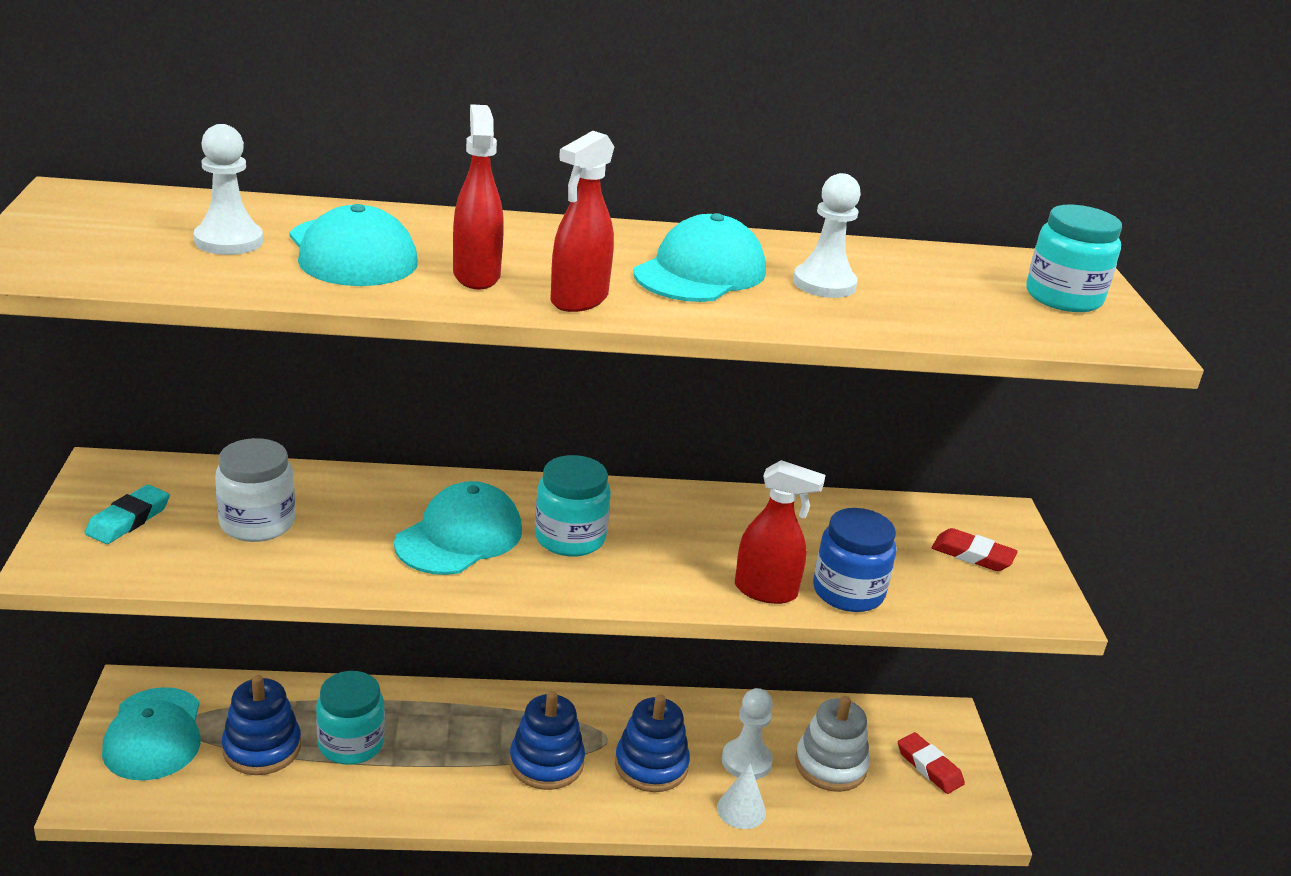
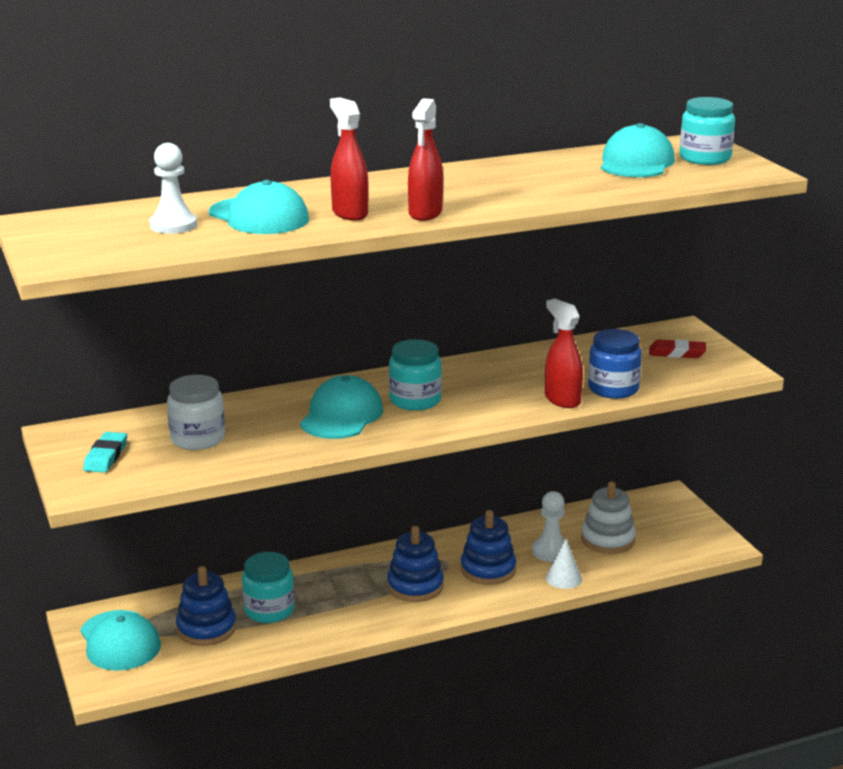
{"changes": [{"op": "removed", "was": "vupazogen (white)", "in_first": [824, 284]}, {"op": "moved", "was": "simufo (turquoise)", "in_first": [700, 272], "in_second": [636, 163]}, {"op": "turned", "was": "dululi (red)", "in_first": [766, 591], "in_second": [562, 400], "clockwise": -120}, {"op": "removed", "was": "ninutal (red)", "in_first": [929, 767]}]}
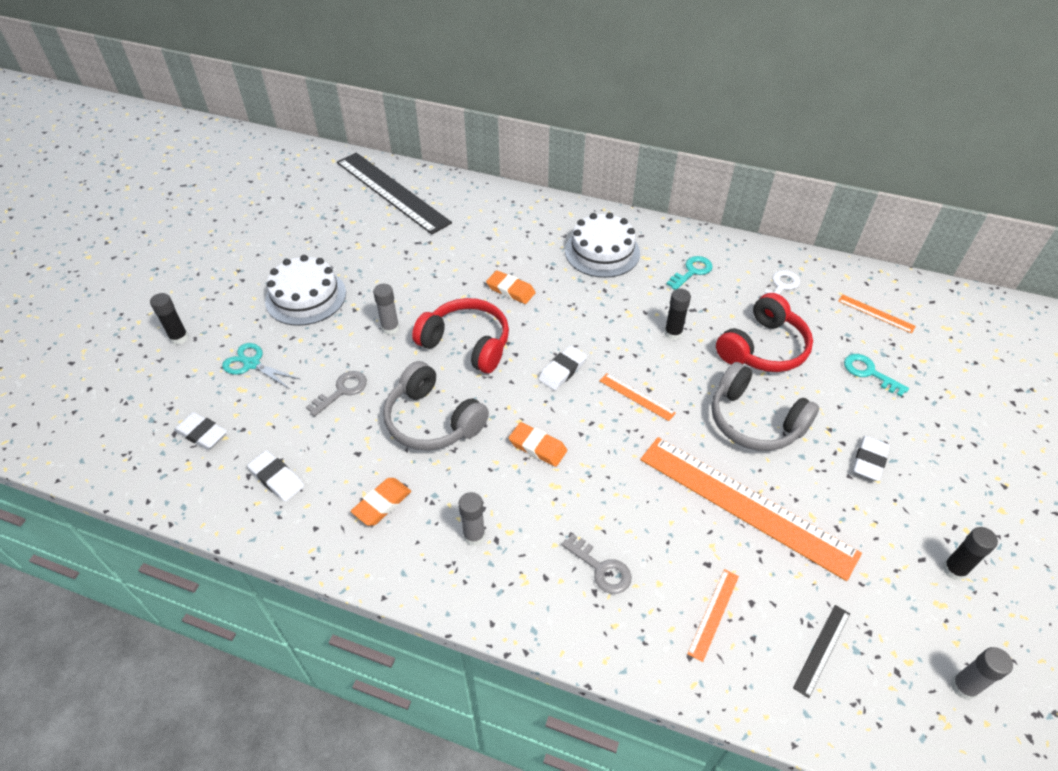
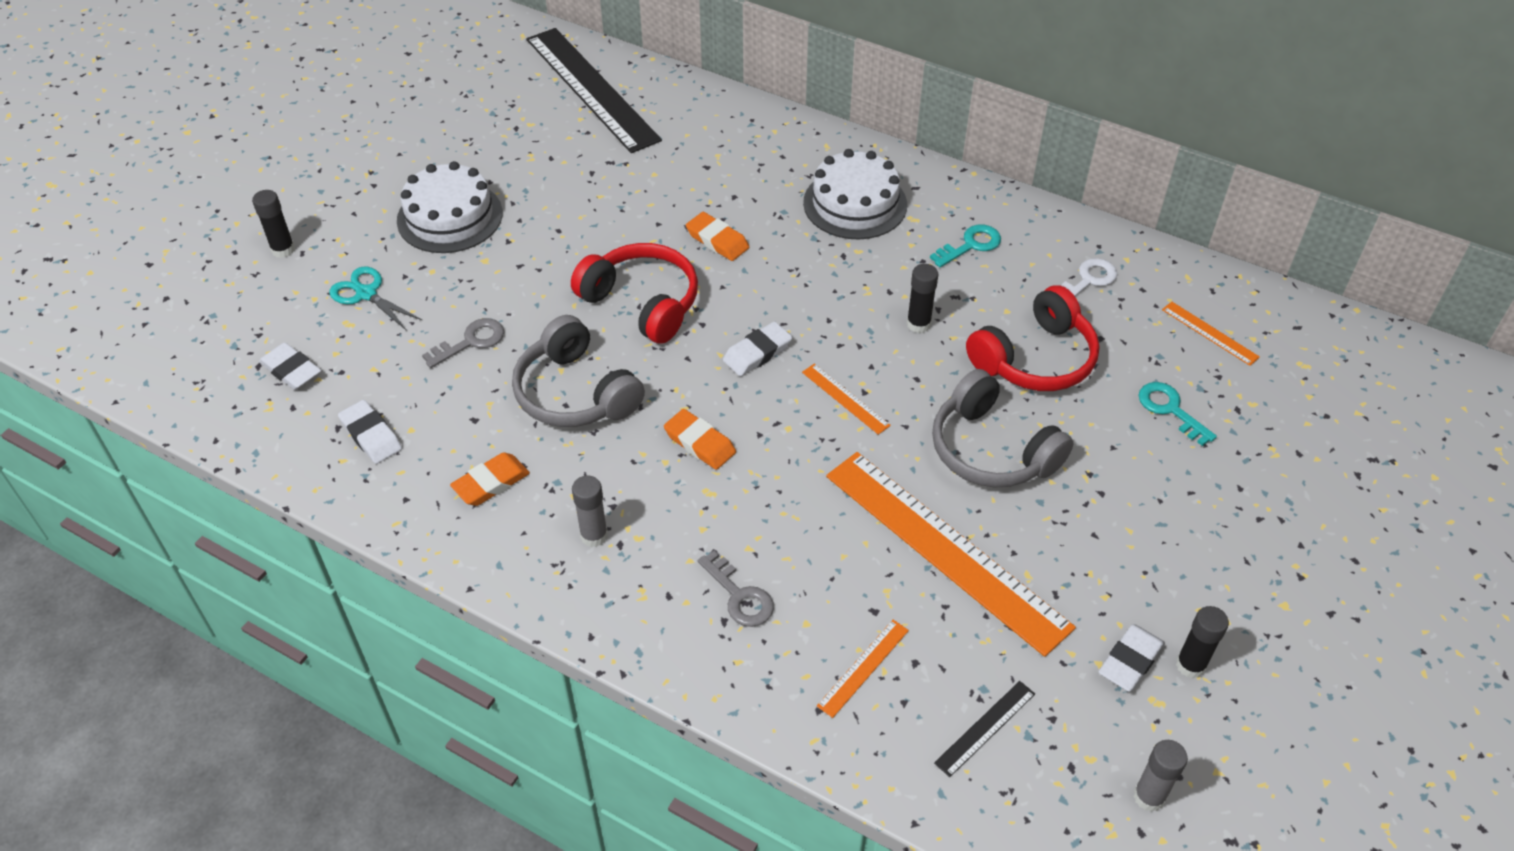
{"changes": [{"op": "removed", "was": "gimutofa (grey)", "in_first": [390, 328]}, {"op": "moved", "was": "ninutal (white)", "in_first": [869, 461], "in_second": [1130, 661]}]}
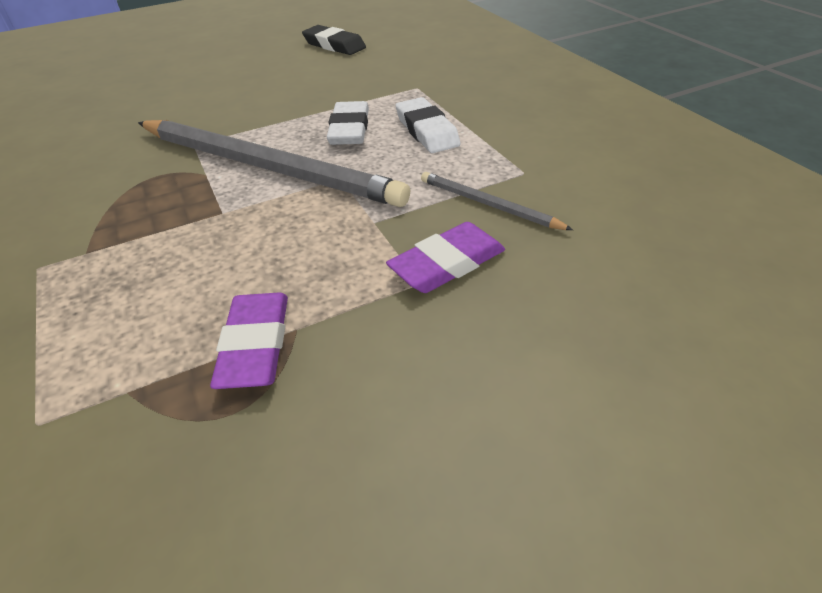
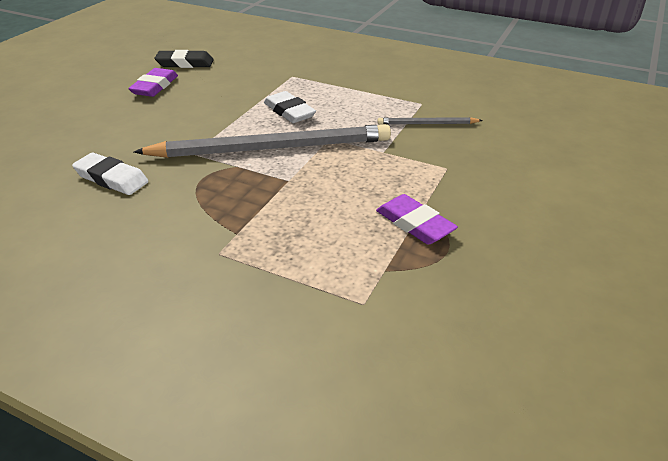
{"changes": [{"op": "moved", "was": "ninutal (white)", "in_first": [427, 131], "in_second": [111, 178]}, {"op": "moved", "was": "ninutal (purple)", "in_first": [447, 264], "in_second": [155, 86]}]}
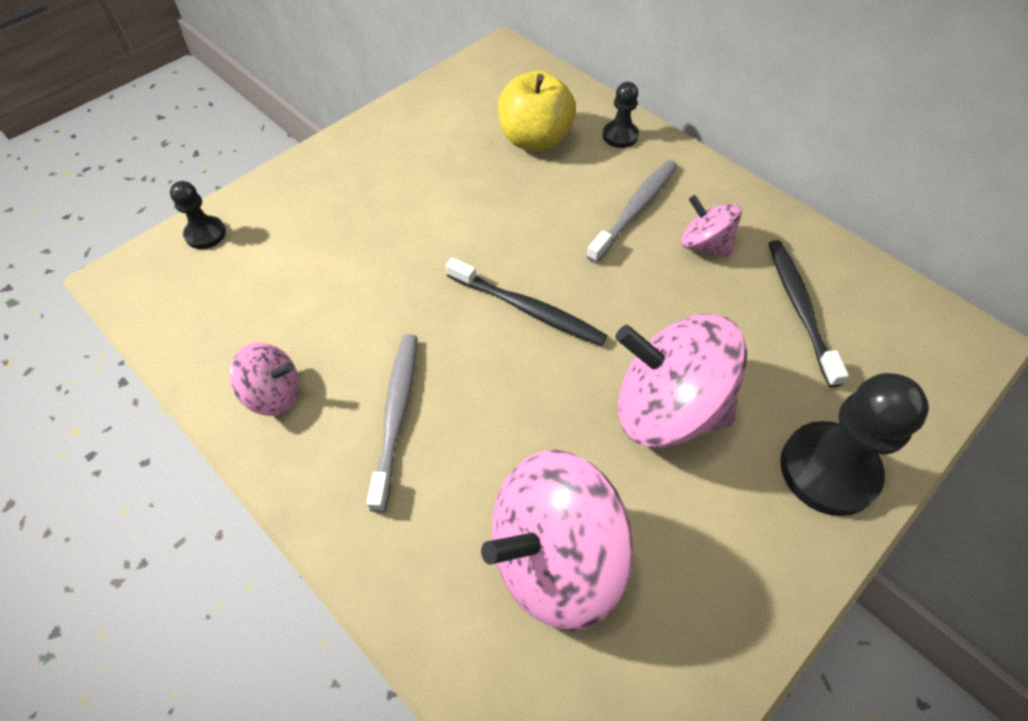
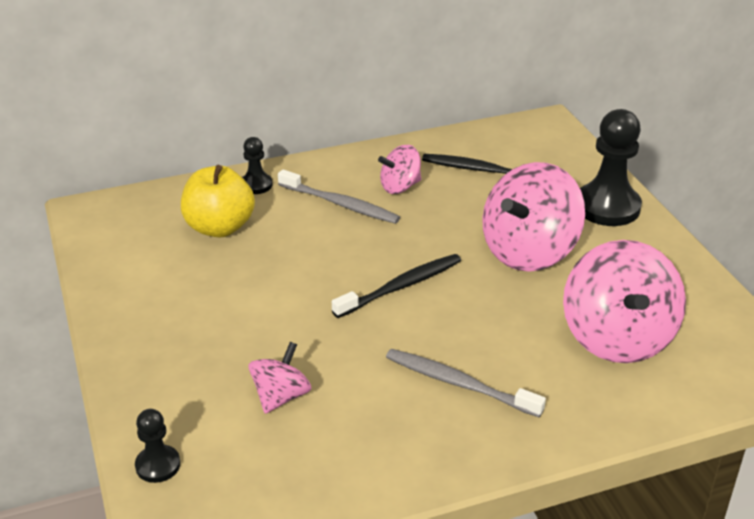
{"changes": [{"op": "turned", "was": "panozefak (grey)", "in_first": [635, 209], "in_second": [341, 204], "clockwise": 150}, {"op": "moved", "was": "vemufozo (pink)", "in_first": [274, 394], "in_second": [281, 396]}]}
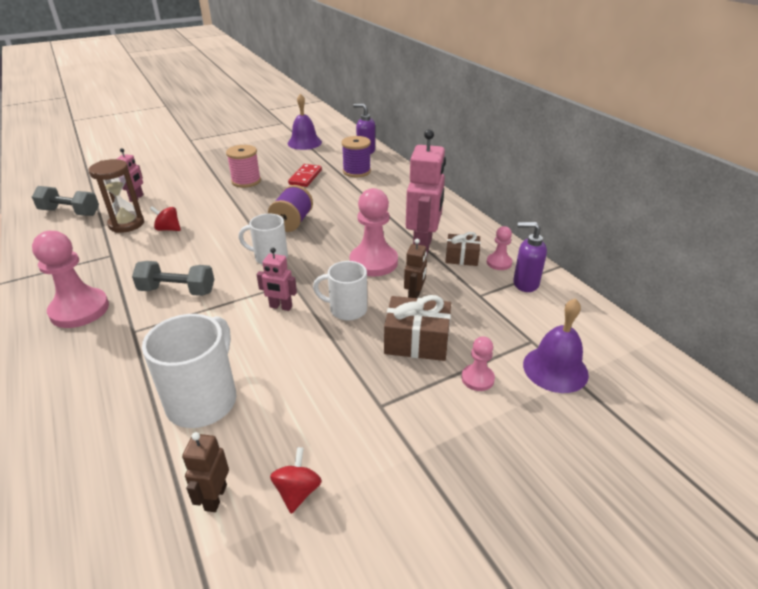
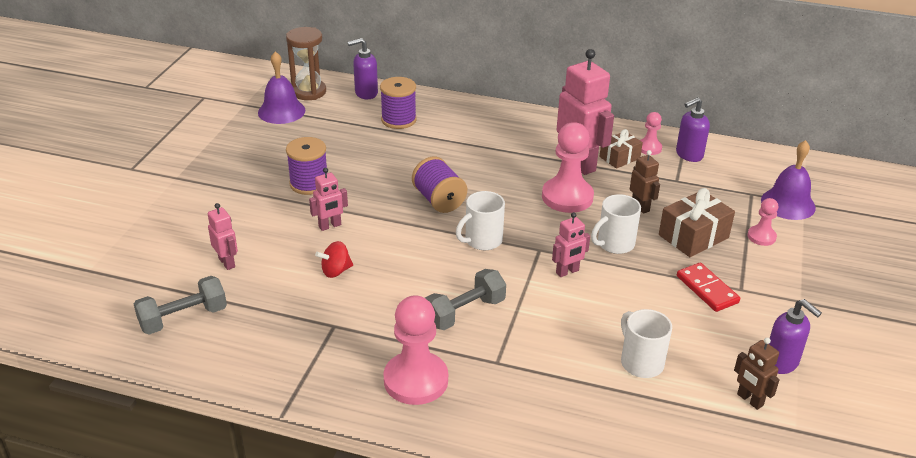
{"changes": [{"op": "recoloured", "was": "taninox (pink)", "now": "taninox (purple)", "in_first": [246, 181], "in_second": [309, 184]}, {"op": "moved", "was": "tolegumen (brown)", "in_first": [126, 224], "in_second": [309, 92]}, {"op": "moved", "was": "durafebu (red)", "in_first": [305, 177], "in_second": [707, 289]}, {"op": "resized", "was": "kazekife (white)", "in_first": [204, 400], "in_second": [640, 362], "ratio": 0.65}, {"op": "replaced", "was": "vemufozo (red)", "now": "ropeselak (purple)", "in_first": [297, 491], "in_second": [781, 363]}, {"op": "added", "now": "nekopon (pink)", "in_second": [330, 226]}]}
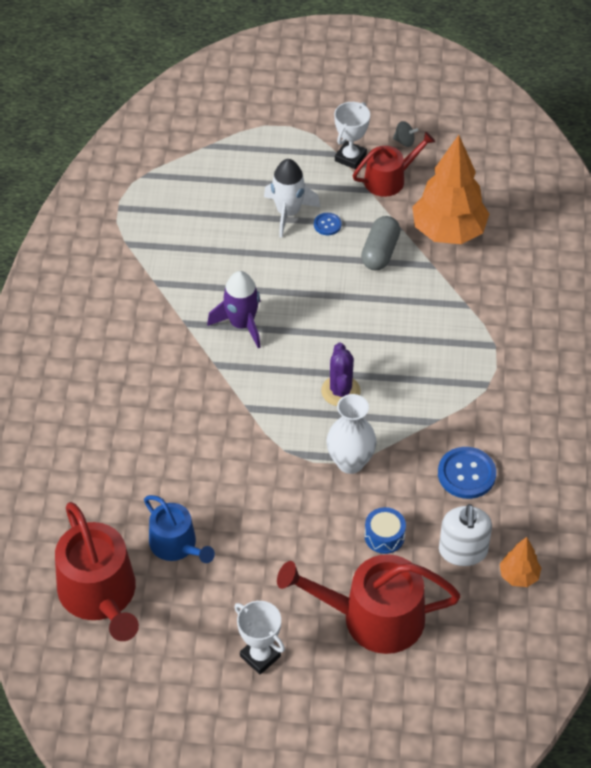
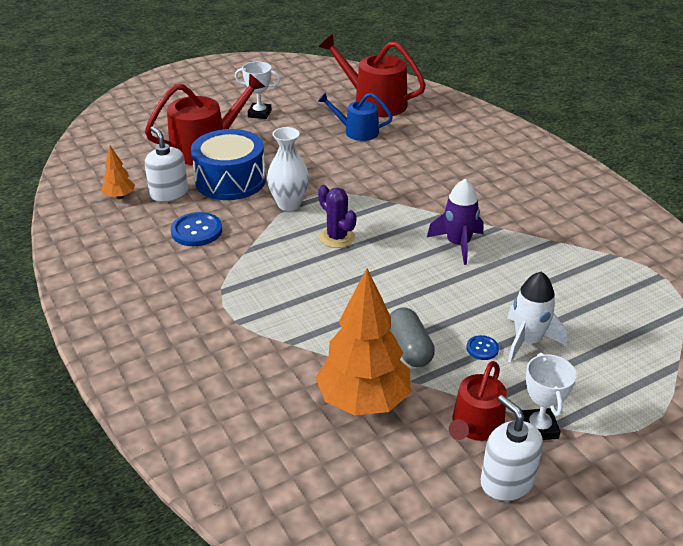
{"changes": [{"op": "replaced", "was": "vemufozo (grey)", "now": "ropeselak (white)", "in_first": [404, 141], "in_second": [507, 481]}, {"op": "resized", "was": "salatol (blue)", "in_first": [384, 536], "in_second": [230, 180], "ratio": 2.23}]}
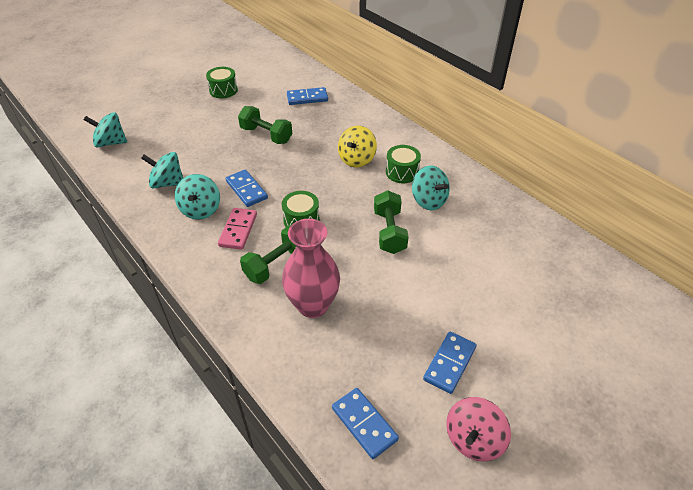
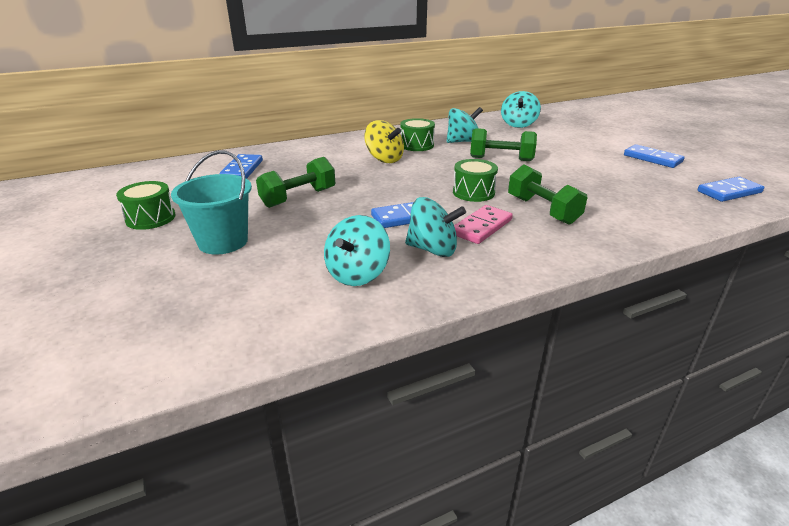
{"changes": [{"op": "moved", "was": "vemufozo (turquoise)", "in_first": [110, 143], "in_second": [518, 124]}, {"op": "turned", "was": "durafebu (pink)", "in_first": [238, 230], "in_second": [481, 227], "clockwise": -75}, {"op": "removed", "was": "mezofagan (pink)", "in_first": [313, 305]}, {"op": "removed", "was": "vemufozo (pink)", "in_first": [473, 439]}, {"op": "added", "now": "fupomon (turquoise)", "in_second": [223, 242]}]}
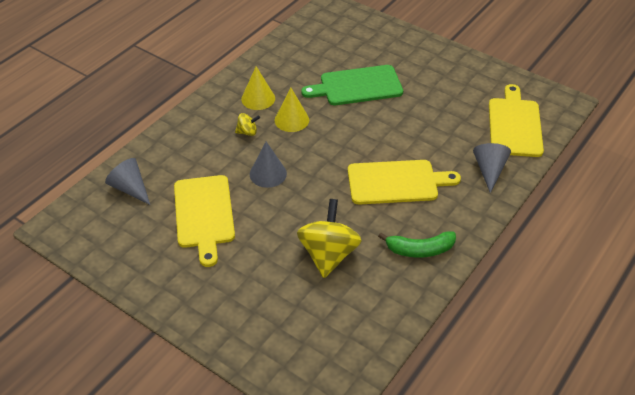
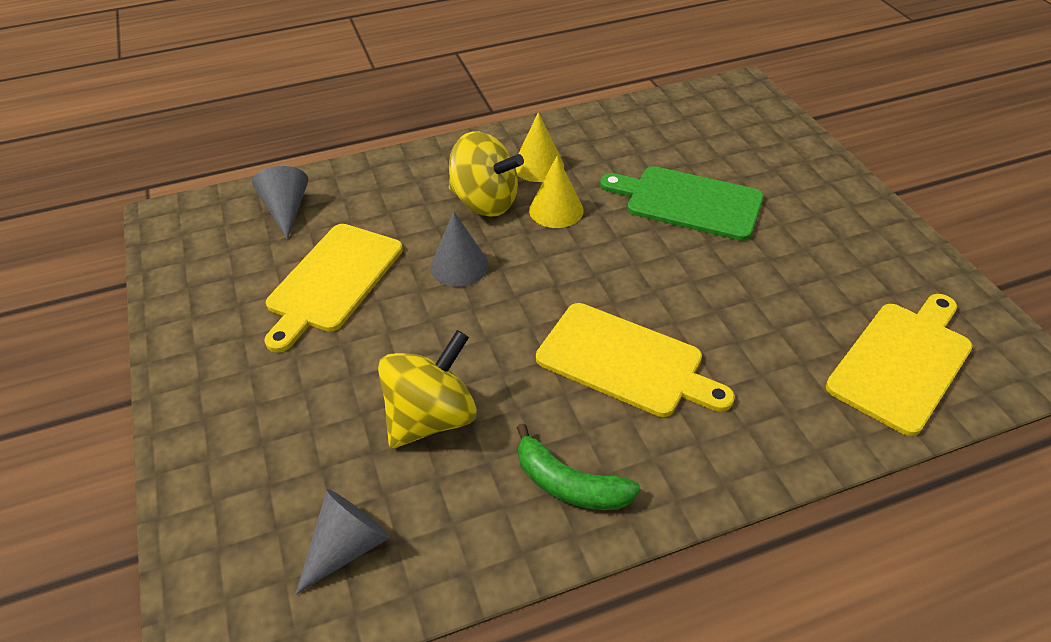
{"changes": [{"op": "resized", "was": "vemufozo (yellow)", "in_first": [247, 132], "in_second": [485, 202], "ratio": 2.16}, {"op": "moved", "was": "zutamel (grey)", "in_first": [489, 170], "in_second": [347, 547]}]}
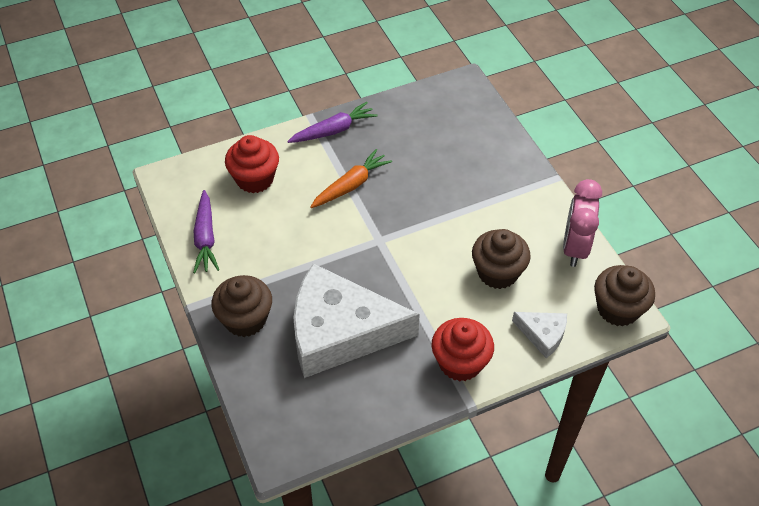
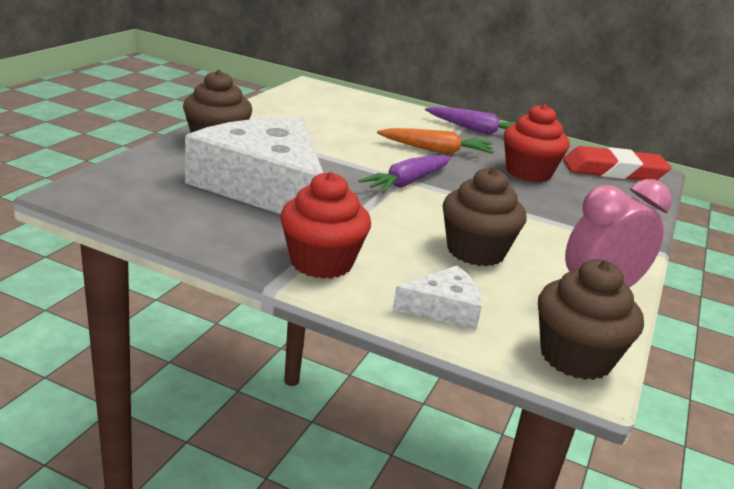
{"changes": [{"op": "moved", "was": "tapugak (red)", "in_first": [255, 179], "in_second": [528, 173]}, {"op": "moved", "was": "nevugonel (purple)", "in_first": [205, 238], "in_second": [407, 182]}, {"op": "turned", "was": "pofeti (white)", "in_first": [542, 334], "in_second": [443, 308], "clockwise": -90}, {"op": "added", "now": "ninutal (red)", "in_second": [613, 171]}]}
